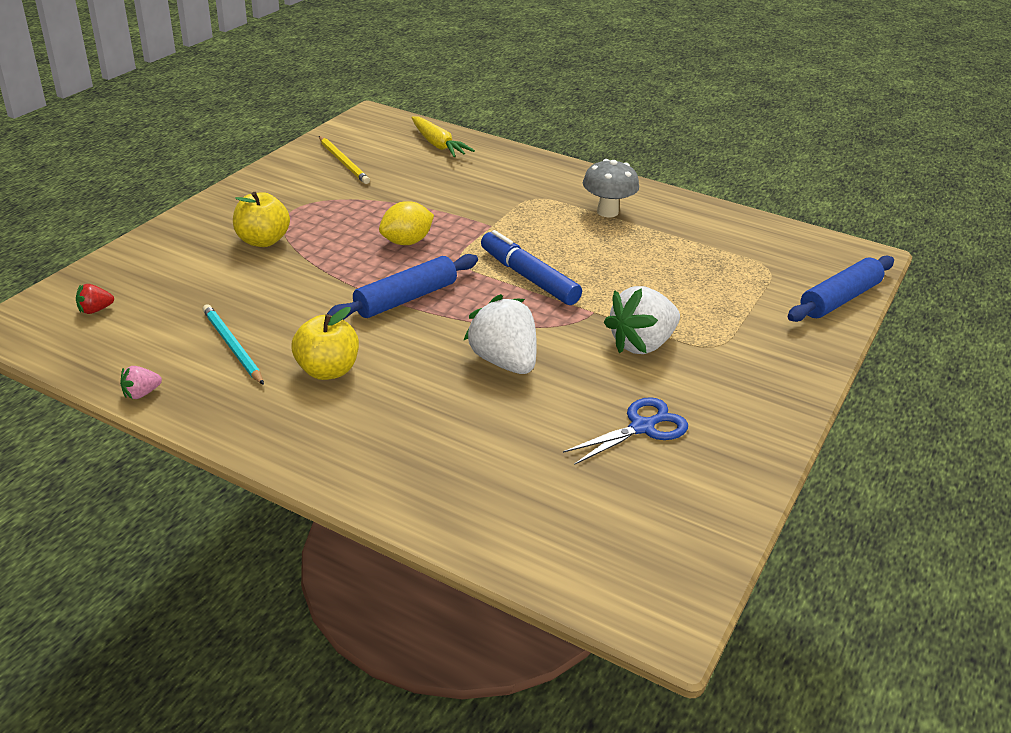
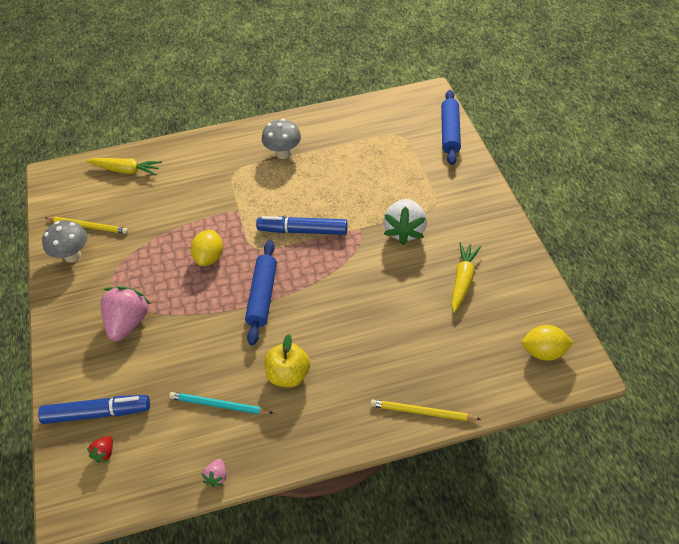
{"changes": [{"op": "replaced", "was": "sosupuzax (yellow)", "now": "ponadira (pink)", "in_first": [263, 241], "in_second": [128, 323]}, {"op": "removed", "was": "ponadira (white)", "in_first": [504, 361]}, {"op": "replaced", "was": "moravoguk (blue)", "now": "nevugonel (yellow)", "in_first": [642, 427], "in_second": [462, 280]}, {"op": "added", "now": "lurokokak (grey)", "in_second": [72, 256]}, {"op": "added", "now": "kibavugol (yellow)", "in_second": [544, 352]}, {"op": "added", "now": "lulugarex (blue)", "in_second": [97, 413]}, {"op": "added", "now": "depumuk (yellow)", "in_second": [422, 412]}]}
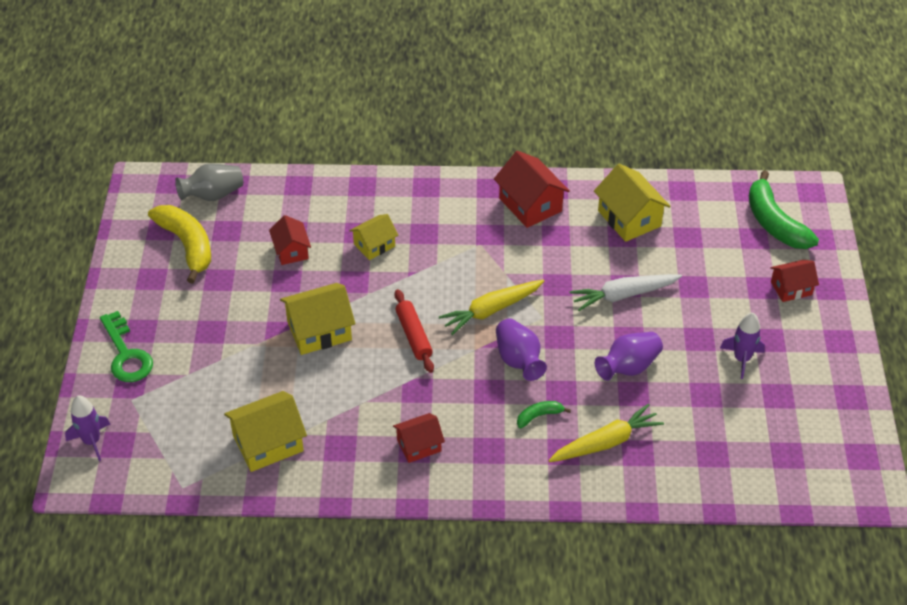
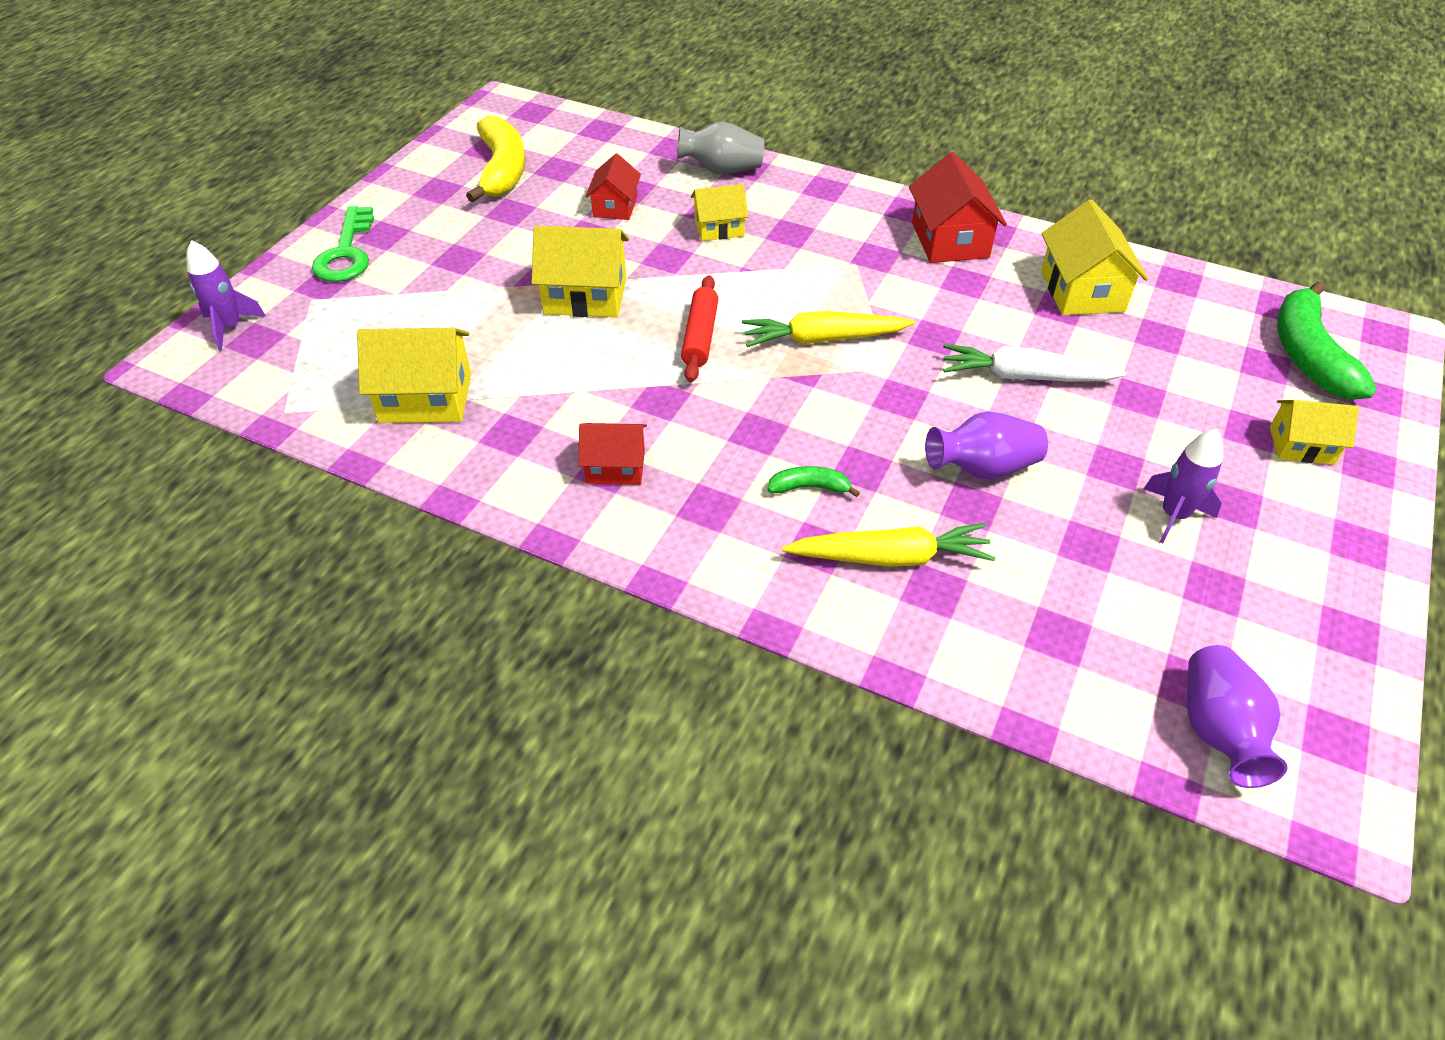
{"changes": [{"op": "moved", "was": "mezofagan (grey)", "in_first": [213, 195], "in_second": [722, 170]}, {"op": "recoloured", "was": "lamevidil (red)", "now": "lamevidil (yellow)", "in_first": [791, 288], "in_second": [1301, 445]}, {"op": "moved", "was": "mezofagan (purple)", "in_first": [518, 360], "in_second": [1218, 731]}]}
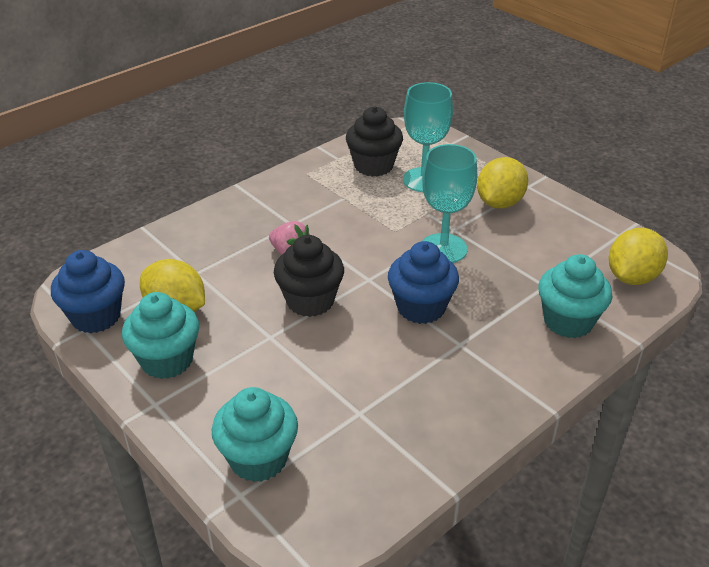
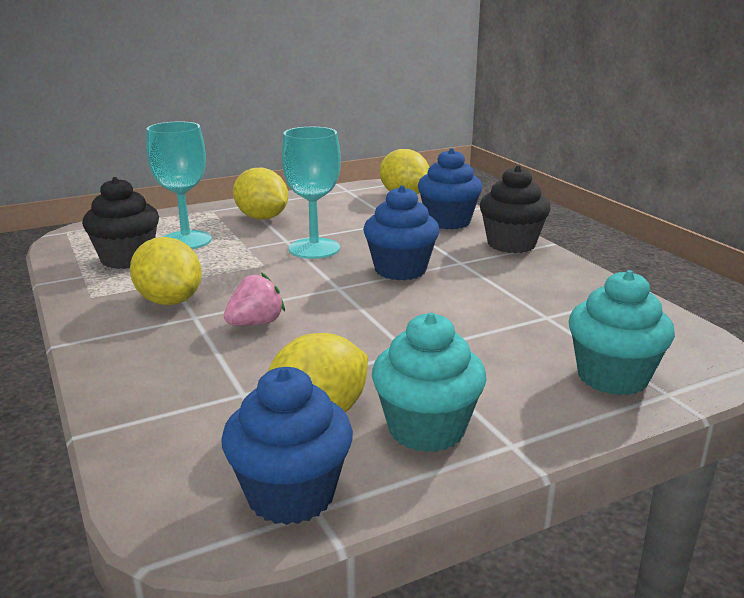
{"changes": [{"op": "moved", "was": "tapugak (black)", "in_first": [310, 301], "in_second": [511, 244]}, {"op": "recoloured", "was": "tapugak (turquoise)", "now": "tapugak (blue)", "in_first": [568, 321], "in_second": [448, 222]}, {"op": "added", "now": "kibavugol (yellow)", "in_second": [169, 301]}]}
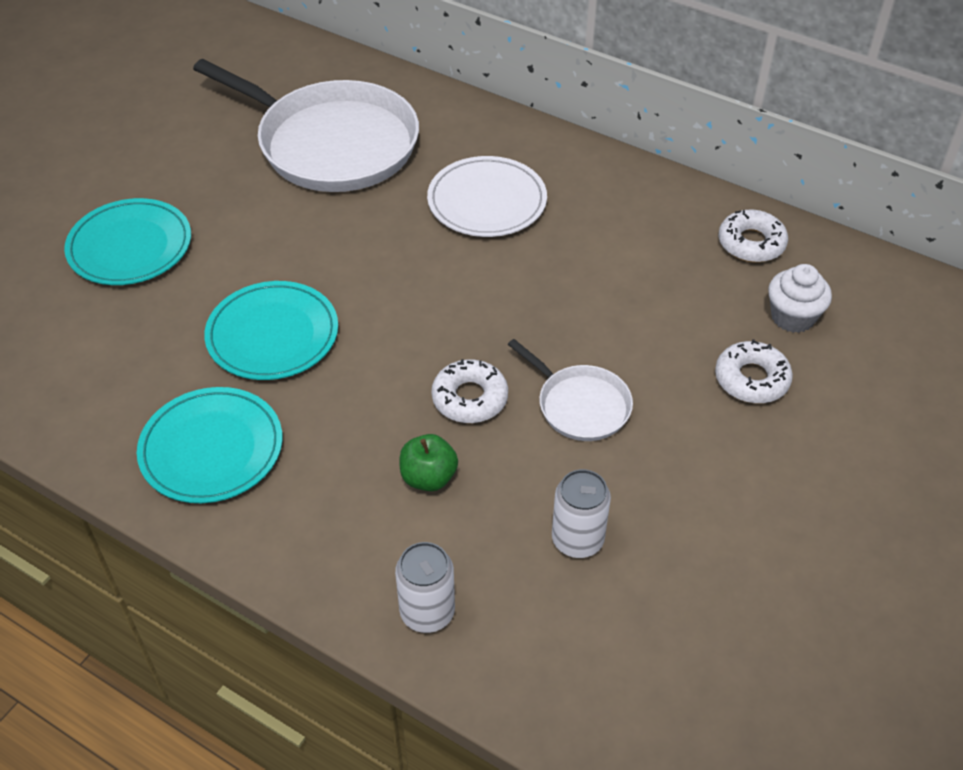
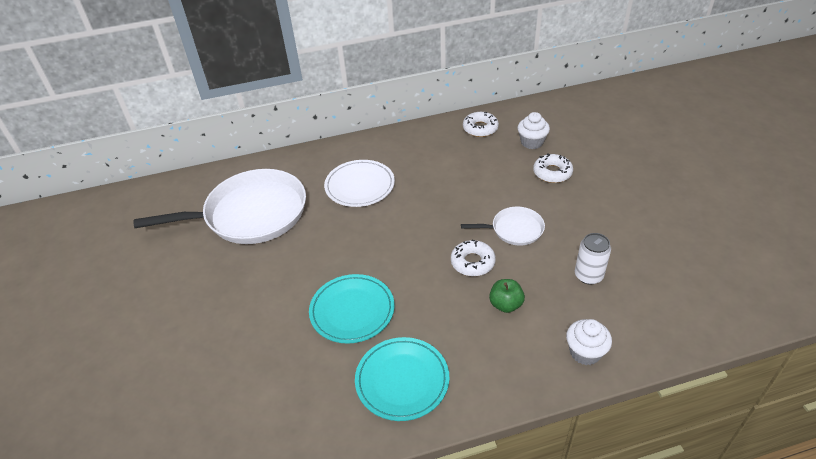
{"changes": [{"op": "removed", "was": "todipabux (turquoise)", "in_first": [130, 247]}, {"op": "replaced", "was": "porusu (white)", "now": "tapugak (white)", "in_first": [427, 612], "in_second": [585, 352]}]}
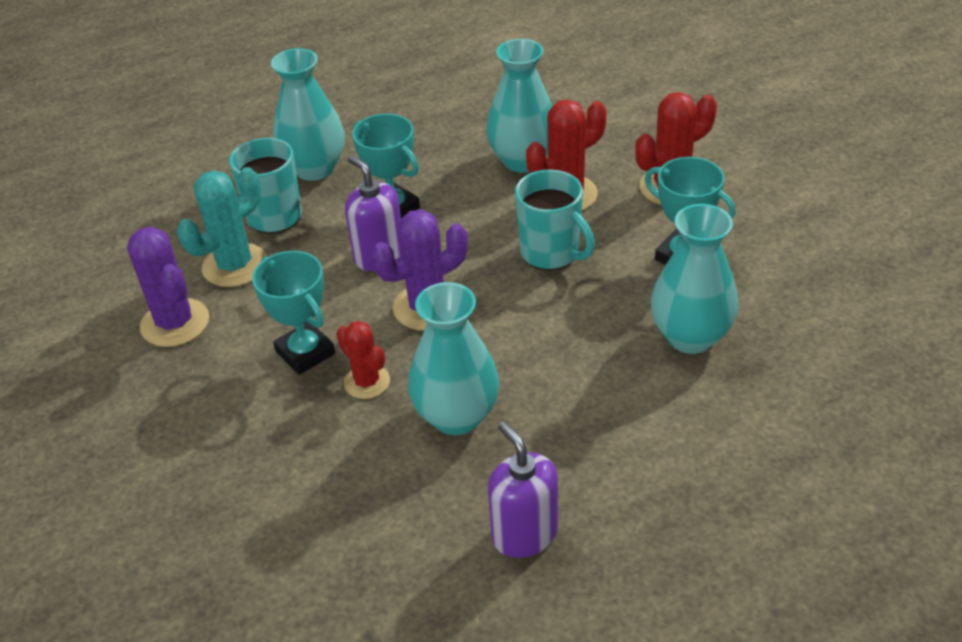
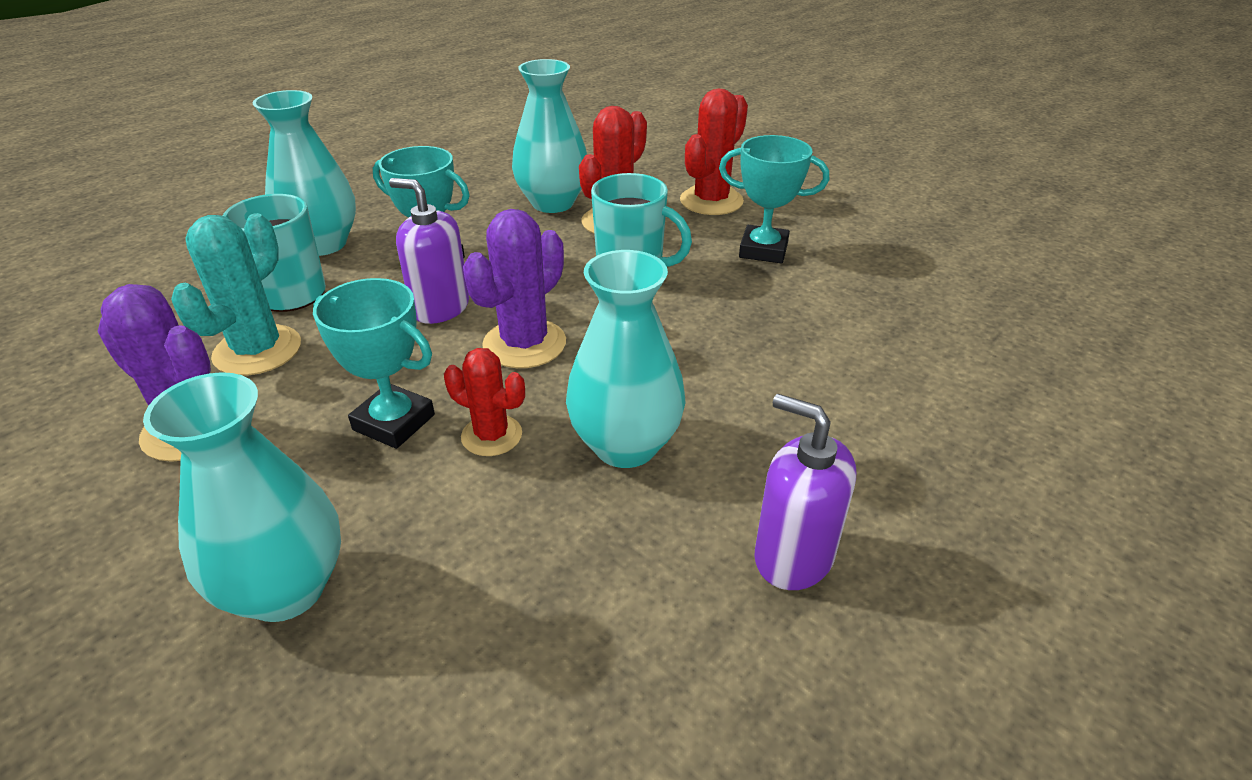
{"changes": [{"op": "moved", "was": "mezofagan (turquoise)", "in_first": [690, 337], "in_second": [286, 589]}]}
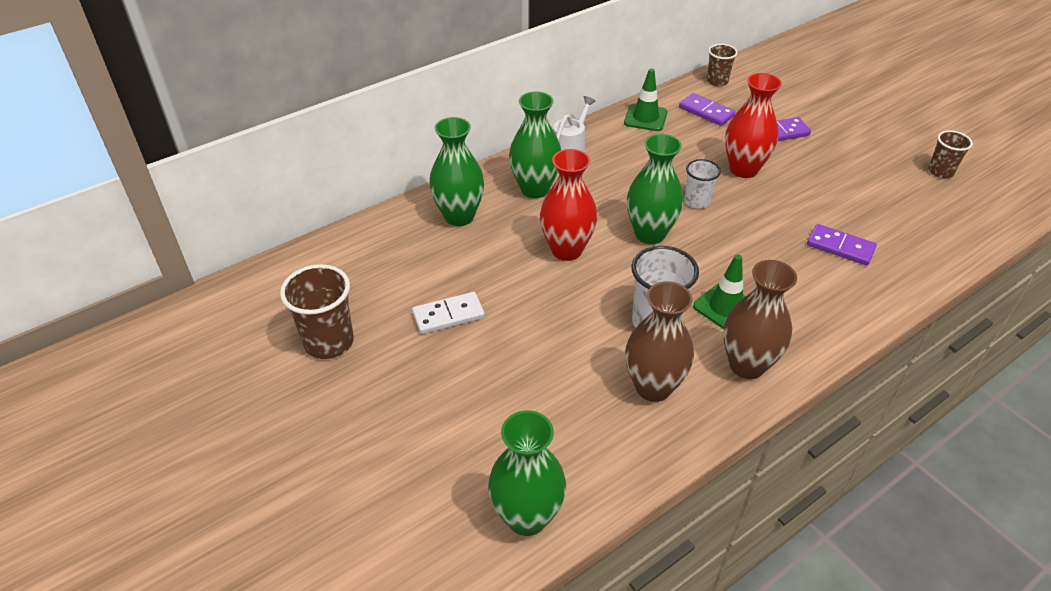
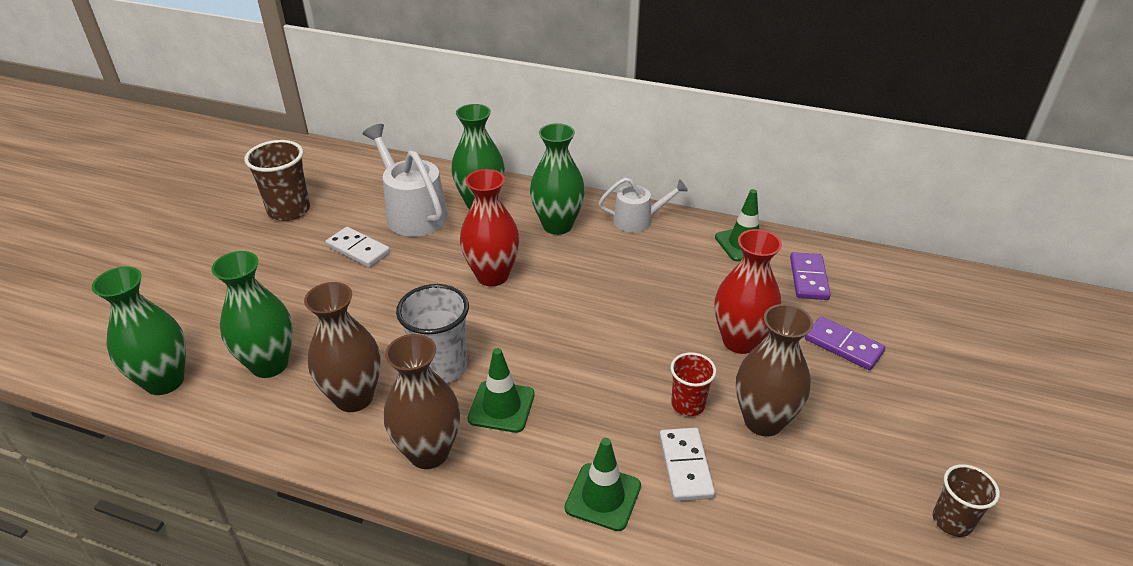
{"changes": [{"op": "removed", "was": "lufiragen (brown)", "in_first": [717, 81]}, {"op": "moved", "was": "mezofagan (green)", "in_first": [650, 234], "in_second": [269, 364]}, {"op": "removed", "was": "lufiragen (white)", "in_first": [697, 201]}, {"op": "recoloured", "was": "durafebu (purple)", "now": "durafebu (white)", "in_first": [840, 247], "in_second": [685, 466]}, {"op": "added", "now": "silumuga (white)", "in_second": [412, 213]}, {"op": "added", "now": "mezofagan (brown)", "in_second": [763, 421]}, {"op": "added", "now": "lufiragen (red)", "in_second": [688, 404]}, {"op": "added", "now": "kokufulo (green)", "in_second": [603, 497]}]}
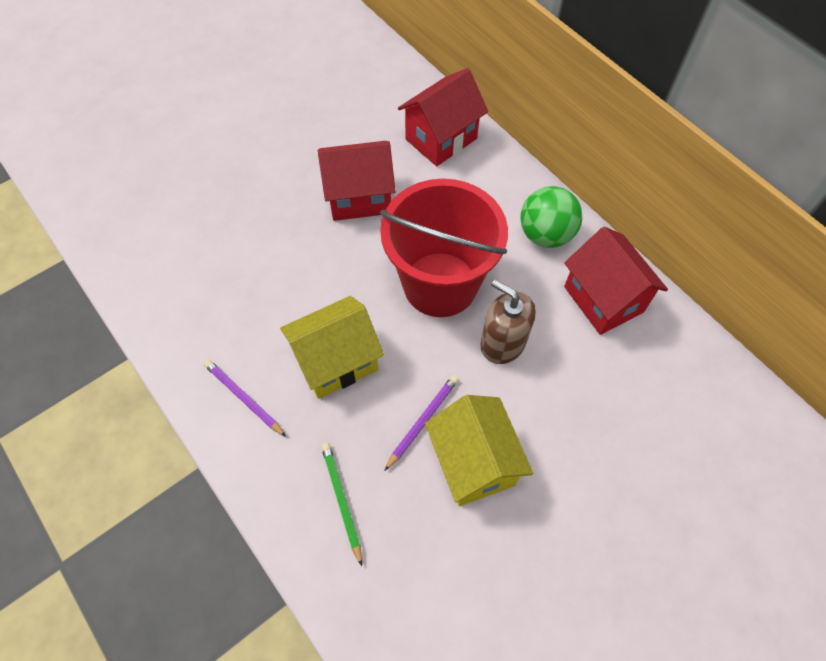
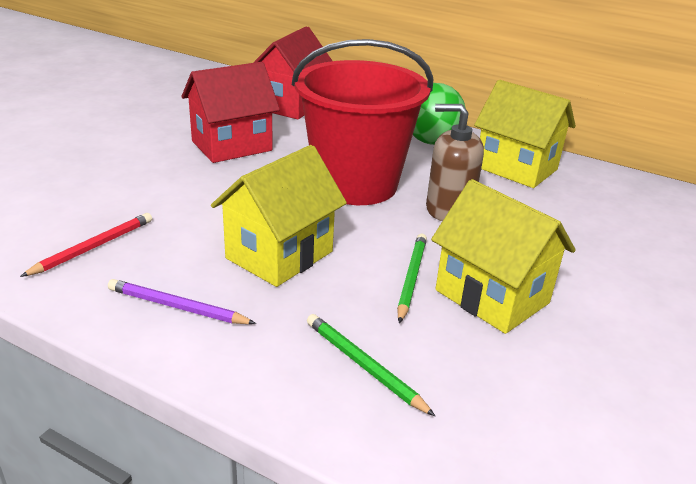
{"changes": [{"op": "recoloured", "was": "lamevidil (red)", "now": "lamevidil (yellow)", "in_first": [603, 299], "in_second": [516, 168]}, {"op": "recoloured", "was": "depumuk (purple)", "now": "depumuk (green)", "in_first": [423, 421], "in_second": [411, 278]}, {"op": "added", "now": "depumuk (red)", "in_second": [93, 247]}]}
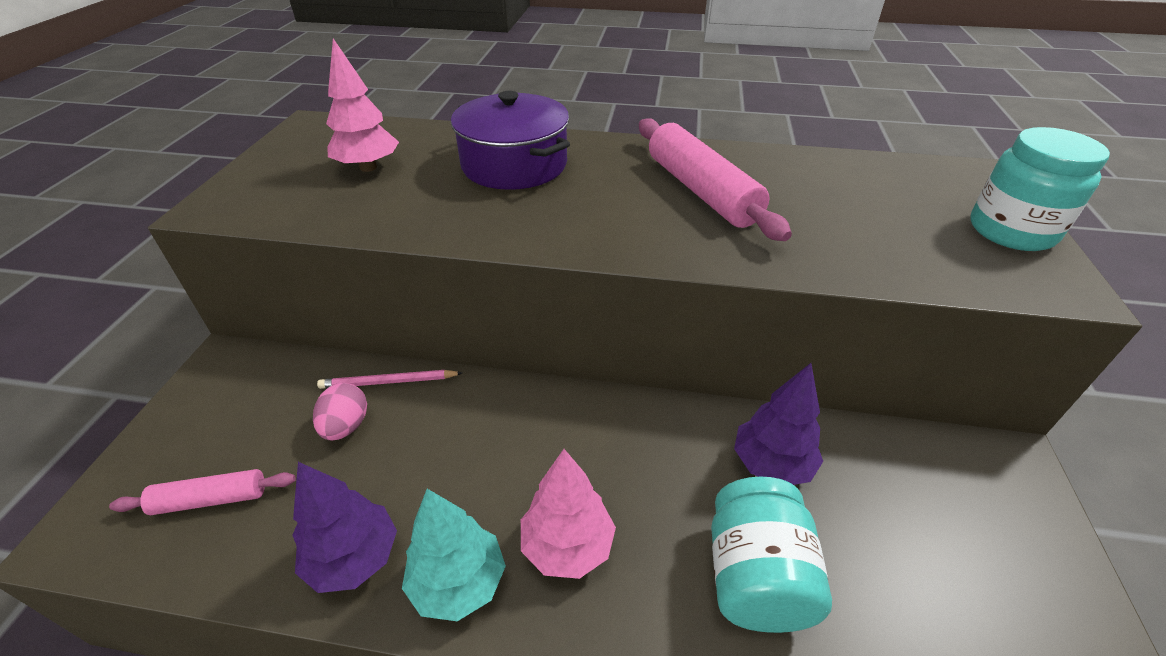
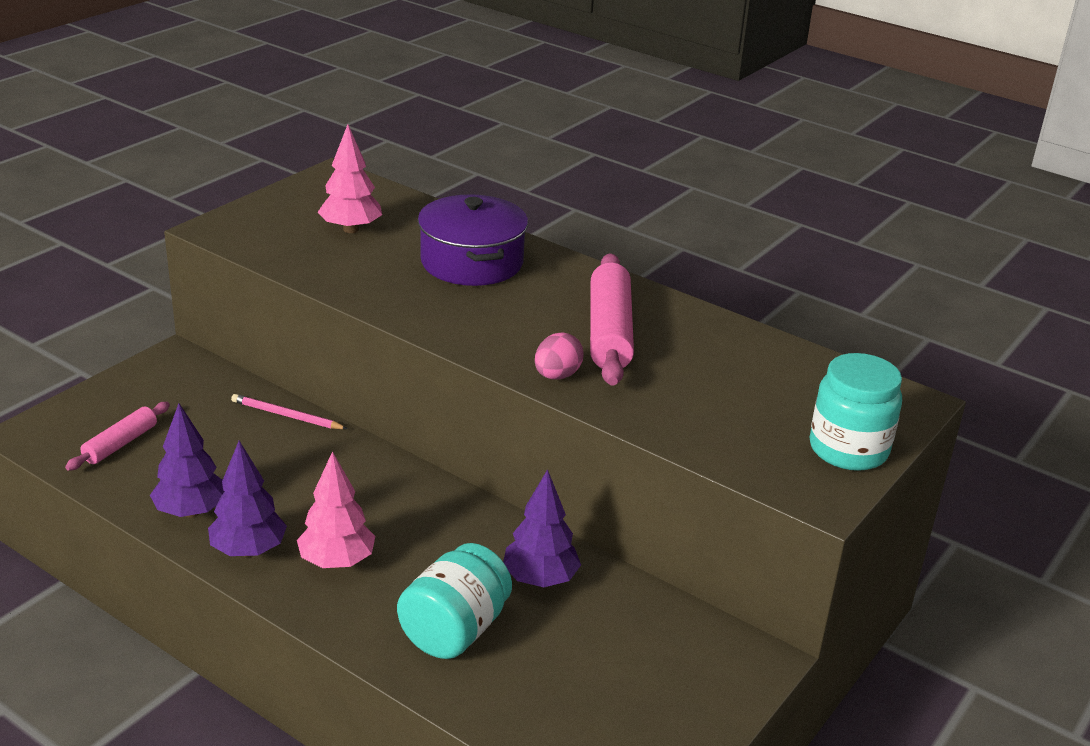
{"changes": [{"op": "moved", "was": "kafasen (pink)", "in_first": [346, 426], "in_second": [557, 376]}, {"op": "turned", "was": "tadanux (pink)", "in_first": [211, 499], "in_second": [120, 444], "clockwise": -75}, {"op": "recoloured", "was": "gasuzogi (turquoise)", "now": "gasuzogi (purple)", "in_first": [458, 582], "in_second": [248, 550]}]}
